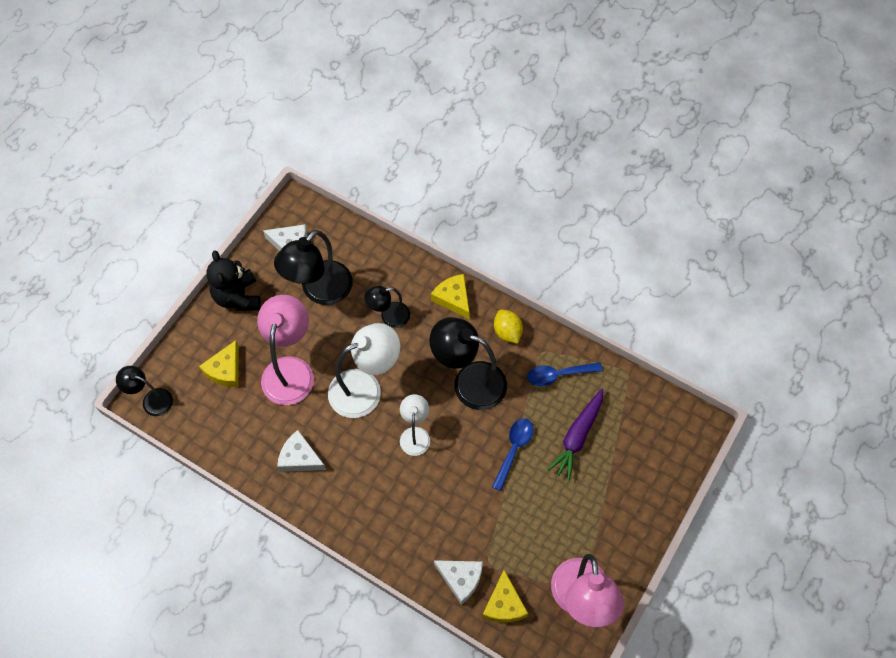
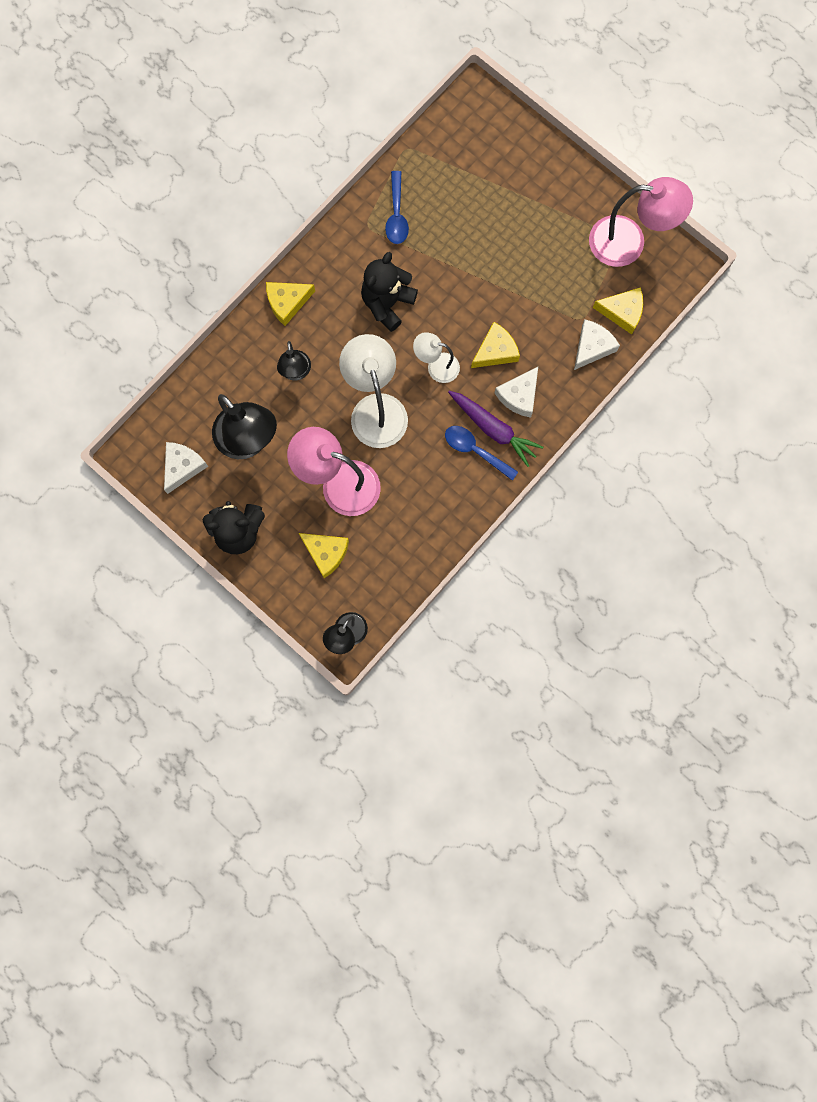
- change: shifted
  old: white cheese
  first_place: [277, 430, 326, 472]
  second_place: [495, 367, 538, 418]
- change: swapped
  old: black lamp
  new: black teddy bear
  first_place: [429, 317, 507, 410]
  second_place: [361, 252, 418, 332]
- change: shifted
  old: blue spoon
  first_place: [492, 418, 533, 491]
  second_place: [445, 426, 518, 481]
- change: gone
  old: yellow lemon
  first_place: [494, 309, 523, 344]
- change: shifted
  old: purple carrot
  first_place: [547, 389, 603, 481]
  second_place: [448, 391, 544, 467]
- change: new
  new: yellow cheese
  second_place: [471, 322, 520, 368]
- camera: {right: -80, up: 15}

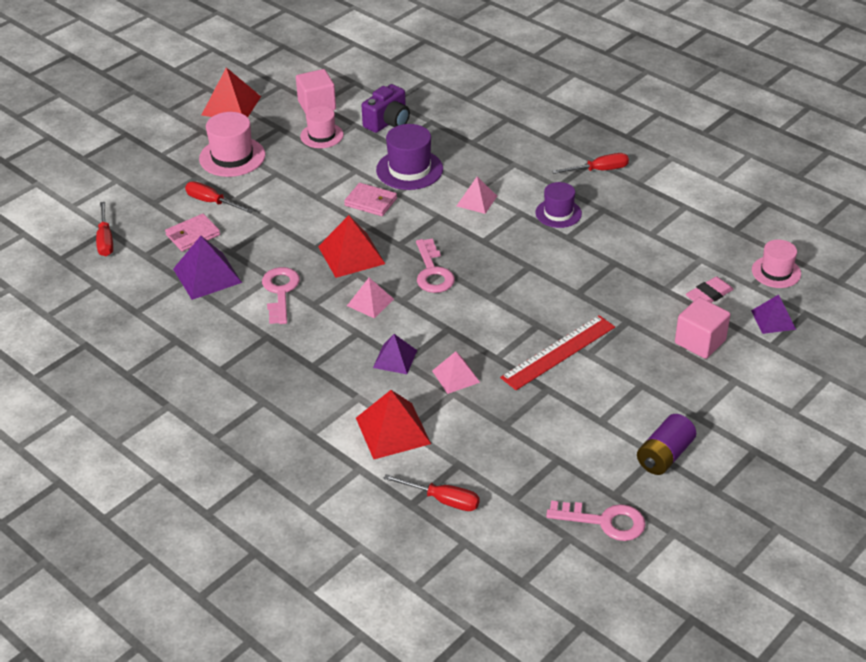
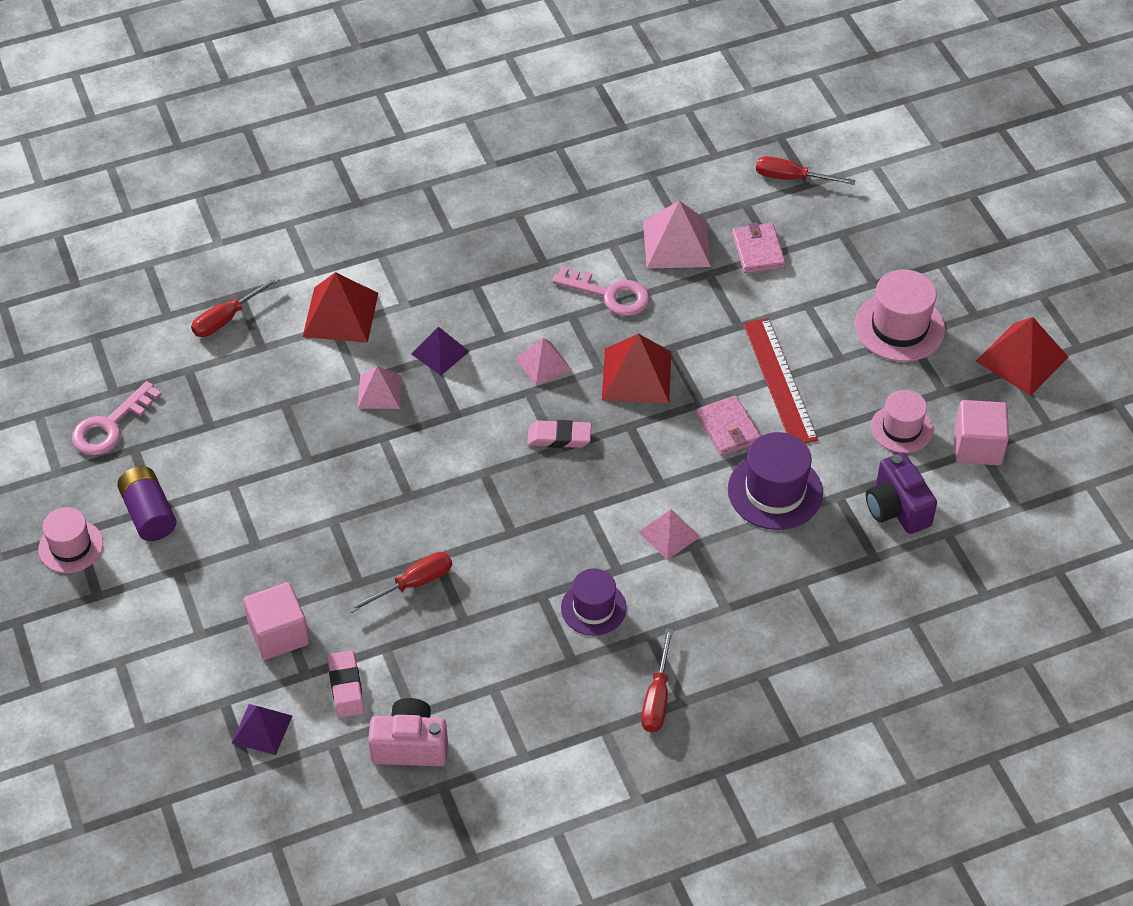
- change: repainted
  old: purple pyramid
  new: pink pyramid
  first_place: [173, 236, 242, 300]
  second_place: [643, 201, 711, 269]
- change: shifted
  old: red screwdriver
  first_place: [185, 181, 253, 213]
  second_place: [348, 552, 452, 613]
- change: rotated
  old: pink wallet
  first_place: [344, 183, 397, 216]
  second_place: [696, 395, 761, 456]
  degrees: -75
- change: swapped
  old: pink key
  new: pink eraser
  first_place: [416, 238, 455, 293]
  second_place: [527, 420, 592, 448]
- change: shifted
  old: red ruler
  first_place: [500, 315, 615, 390]
  second_place: [743, 318, 818, 443]
- change: shifted
  old: pink hat
  first_place: [752, 239, 801, 288]
  second_place: [38, 507, 103, 573]
- change: new
  new: pink camera
  second_place: [368, 698, 448, 766]
- camera: {right: 115, up: 10}

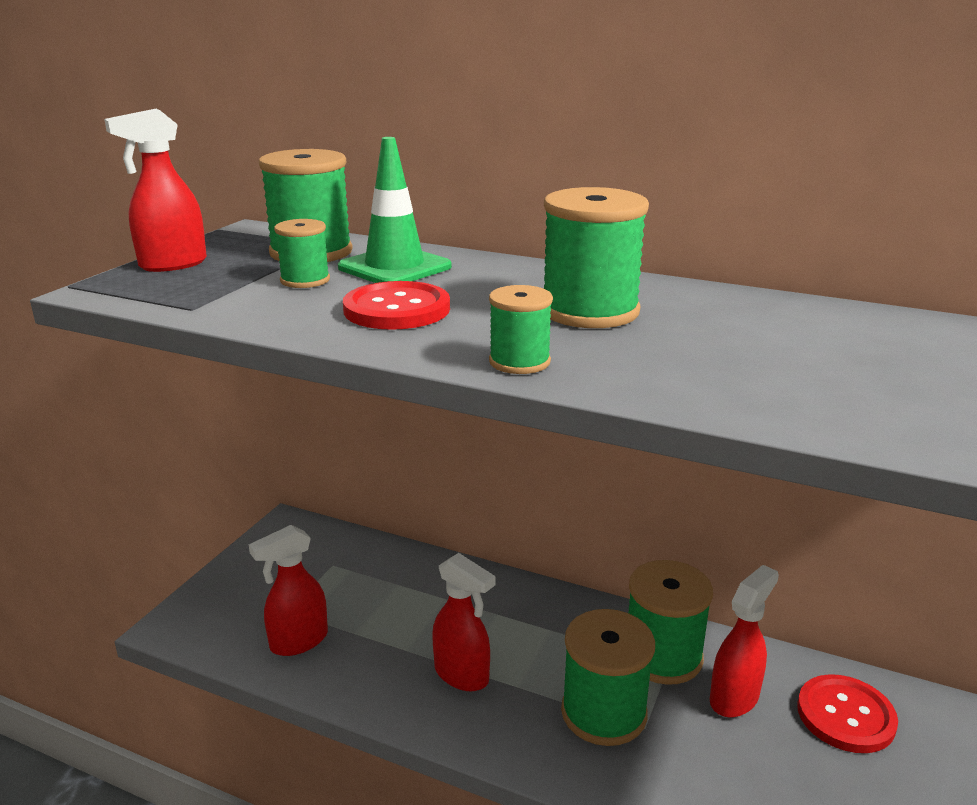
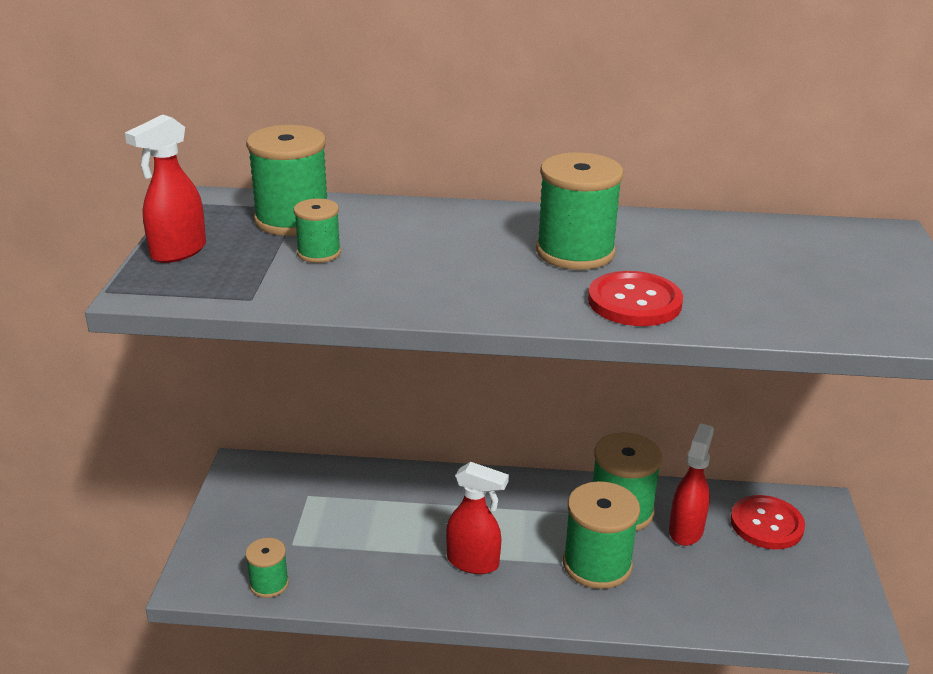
- change: gone
  old: red spray bottle
  first_place: [249, 525, 328, 656]
- change: gone
  old: green traffic cone
  first_place: [338, 137, 452, 283]
- change: shifted
  old: red button
  first_place: [343, 281, 450, 330]
  second_place: [588, 271, 683, 326]
- change: shifted
  old: green spool
  first_place: [489, 285, 553, 374]
  second_place: [245, 538, 289, 598]
- camera: {right: -20, up: 5}

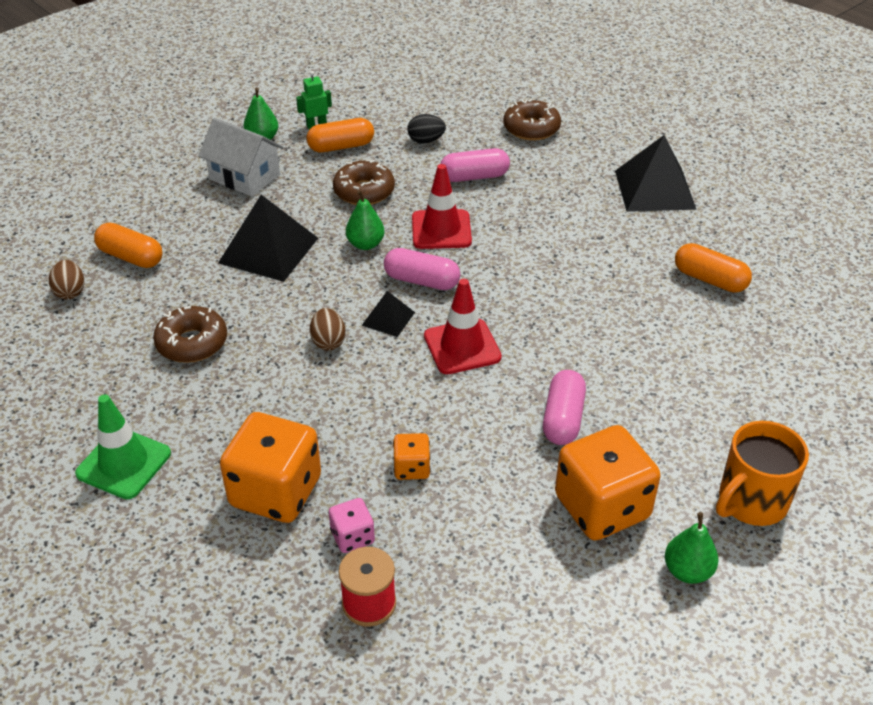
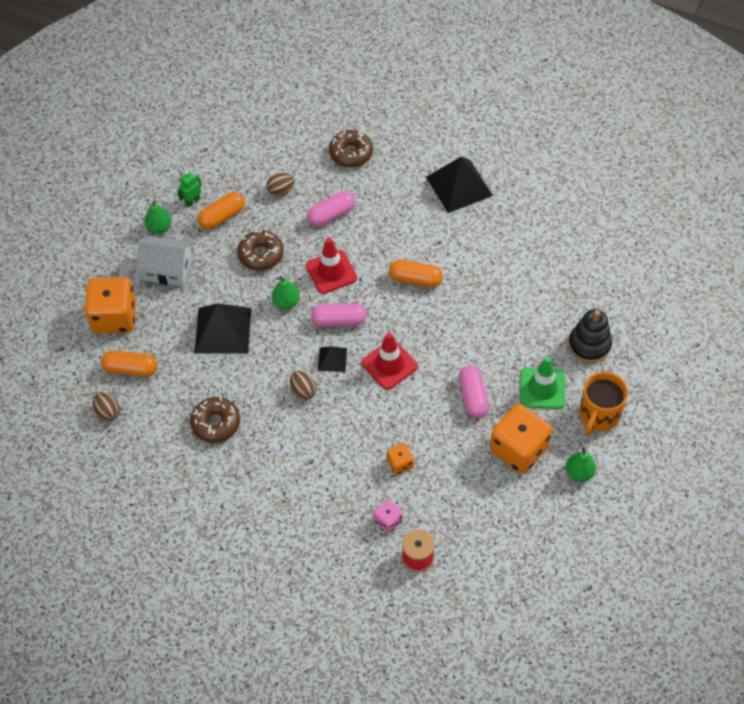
- change: shifted
  old: green traffic cone
  first_place: [75, 394, 171, 499]
  second_place: [520, 357, 565, 409]
- change: shifted
  old: orange dice
  first_place: [220, 412, 321, 523]
  second_place: [84, 277, 136, 334]
- change: repainted
  old: black egg
  new: brown egg
  first_place: [407, 114, 446, 144]
  second_place: [266, 173, 295, 196]
- change: shifted
  old: orange capsule
  first_place: [675, 243, 752, 293]
  second_place: [389, 260, 443, 287]
- change: new
  new: black stacking toy
  second_place: [568, 309, 612, 363]
- camera: {right: -20, up: 15}

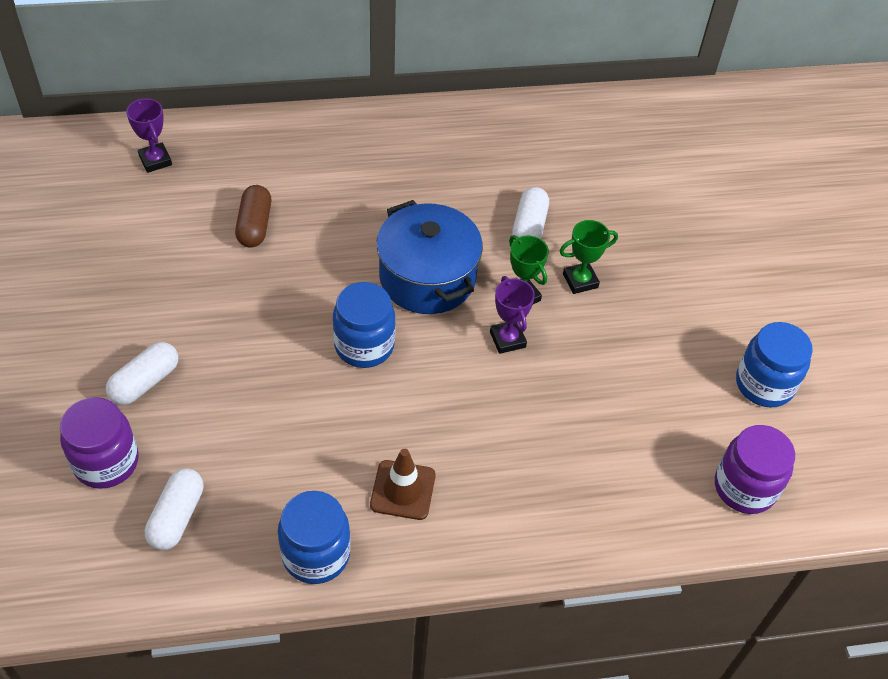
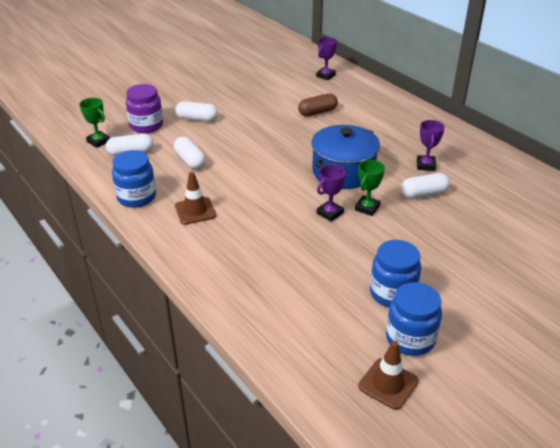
- change: shifted
  old: blue jar
  first_place: [333, 282, 396, 368]
  second_place: [370, 240, 421, 307]
- change: shifted
  old: green trophy
  first_place: [560, 220, 618, 294]
  second_place: [79, 98, 110, 148]
- change: gone
  old: purple jar
  first_place: [715, 425, 795, 514]
- change: new
  new: white capsule
  second_place: [174, 137, 206, 169]
- change: new
  new: brown traffic cone
  second_place: [358, 341, 419, 410]
- change: new
  new: purple trophy
  second_place: [417, 120, 445, 171]
- camera: {right: 65, up: -15}

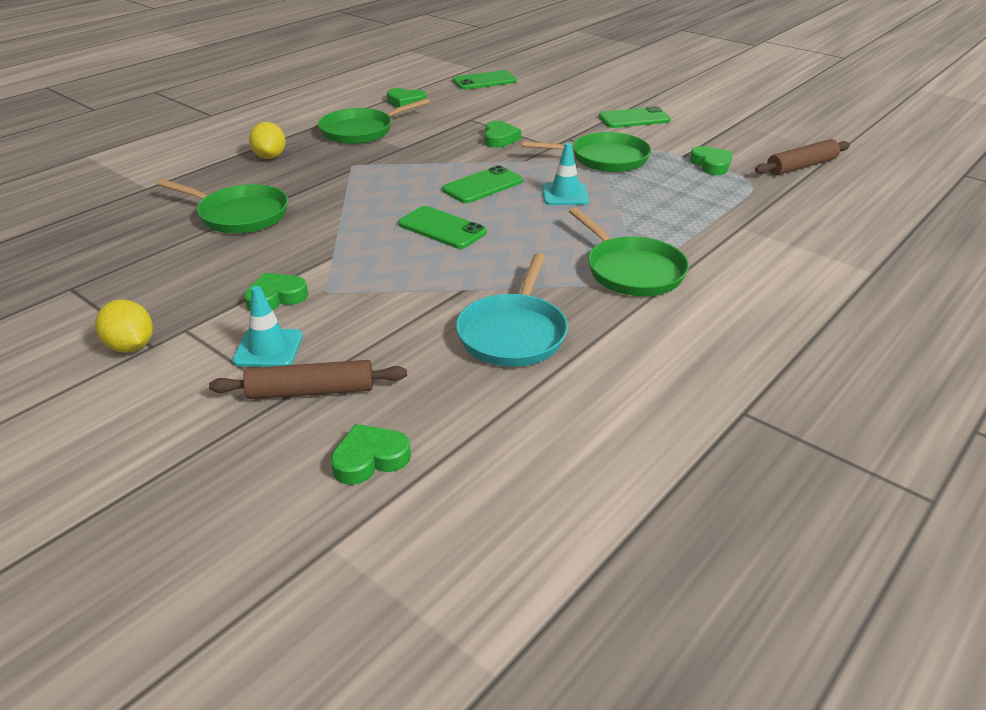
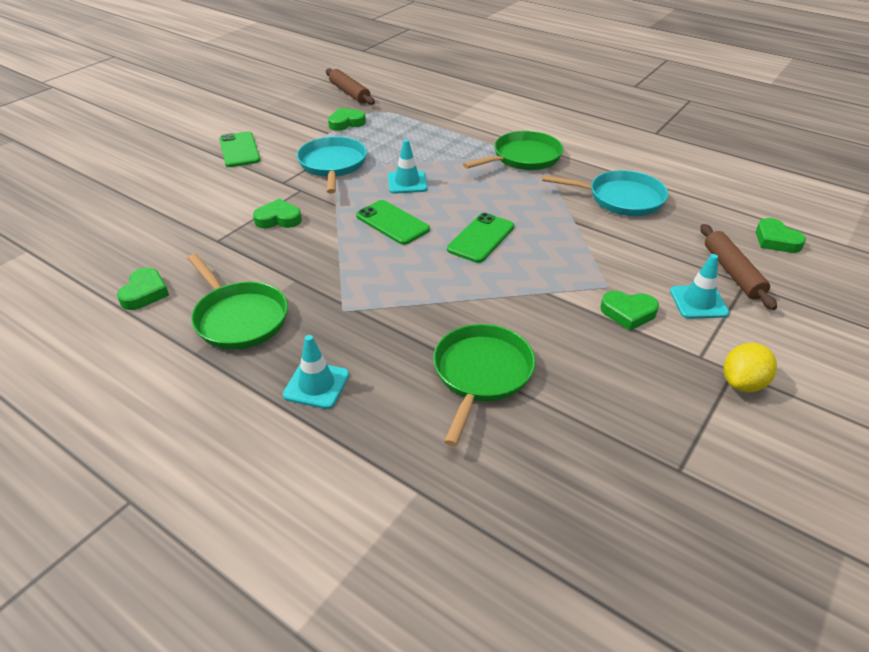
- change: rotated
  old: green heart
  first_place: [244, 273, 308, 311]
  second_place: [600, 291, 659, 331]
  degrees: -45
- change: swapped
  old: yellow lemon
  new: turquoise traffic cone
  first_place: [249, 122, 286, 159]
  second_place: [283, 335, 349, 409]
- change: gone
  old: green phone
  first_place: [453, 70, 517, 90]
- change: repainted
  old: green pan
  new: turquoise pan
  first_place: [522, 132, 651, 172]
  second_place: [297, 136, 367, 193]
- camera: {right: -95, up: 5}

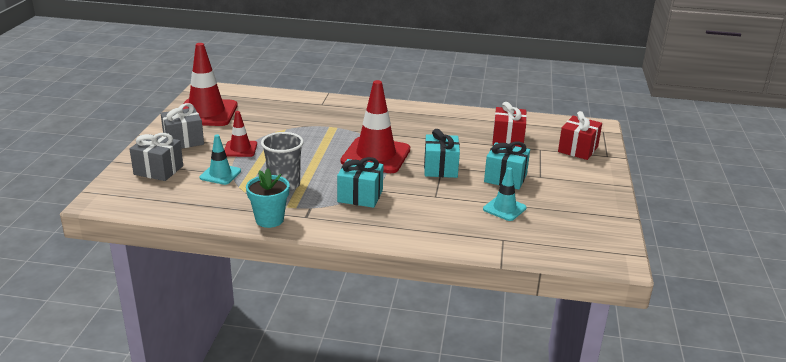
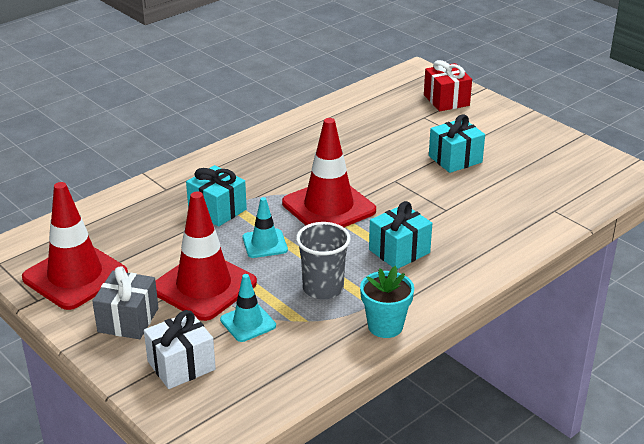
- change: repainted
  old: grey gift
  new: white gift
  first_place: [130, 133, 183, 181]
  second_place: [144, 310, 216, 389]
- change: scaled
  old: red traffic cone
  first_place: [224, 111, 257, 157]
  second_place: [155, 191, 257, 321]
  factor: 1.92
- change: shifted
  old: turquoise gift
  first_place: [424, 129, 460, 178]
  second_place: [186, 165, 247, 227]
- change: shifted
  old: turquoise traffic cone
  first_place: [483, 167, 527, 221]
  second_place: [243, 197, 288, 258]
- change: gone
  old: red gift
  first_place: [492, 102, 527, 147]
- camera: {right: -50, up: 5}

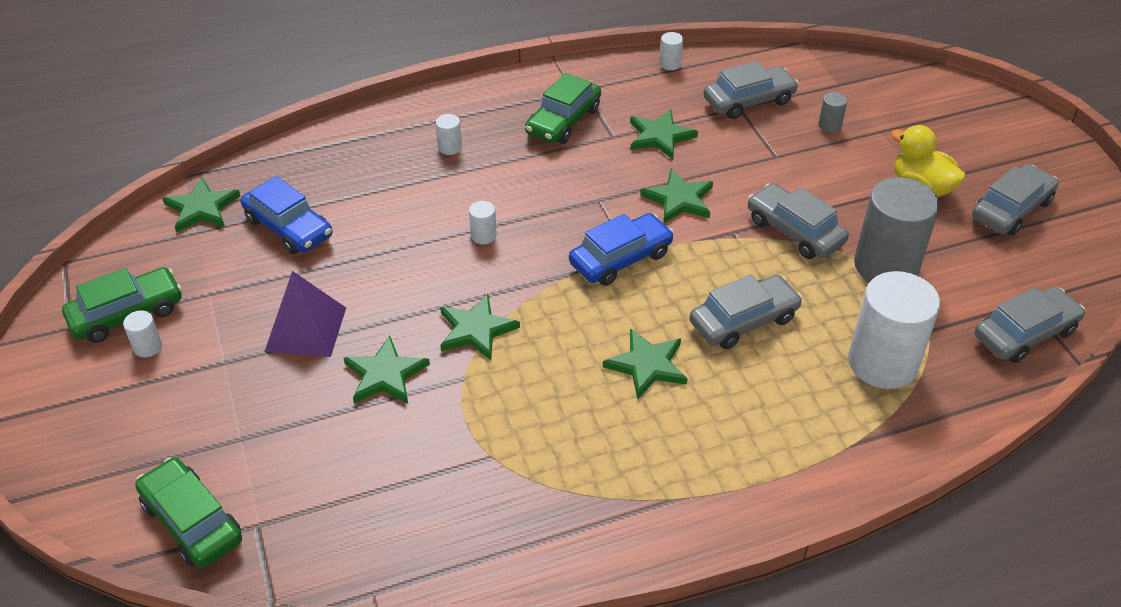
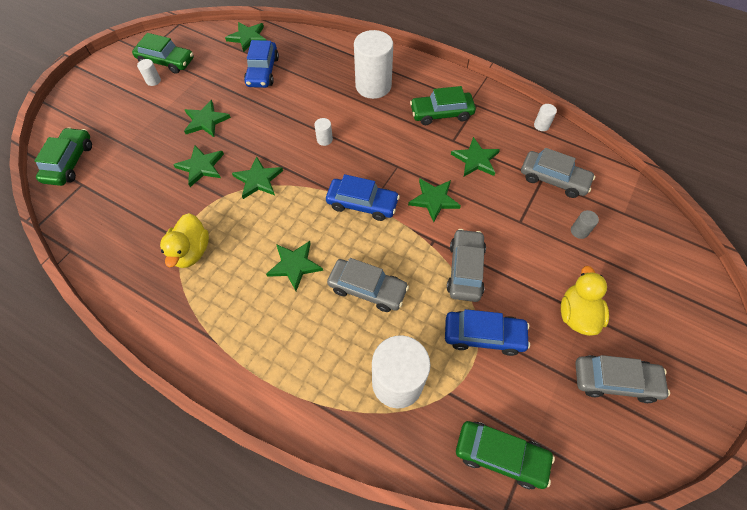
- change: swapped
  old: purple pyramid
  new: green star
  first_place: [264, 271, 346, 357]
  second_place: [184, 100, 231, 137]
- change: scaled
  old: white cylinder
  first_place: [436, 114, 462, 155]
  second_place: [354, 30, 393, 99]
  factor: 2.43
- change: swapped
  old: grey cylinder
  new: blue car
  first_place: [854, 177, 940, 282]
  second_place: [445, 309, 530, 356]
- change: repainted
  old: grey car
  new: green car
  first_place: [975, 287, 1085, 363]
  second_place: [456, 421, 555, 489]
- change: new
  new: yellow duck
  second_place: [160, 213, 209, 268]
- camera: {right: 50, up: 15}

